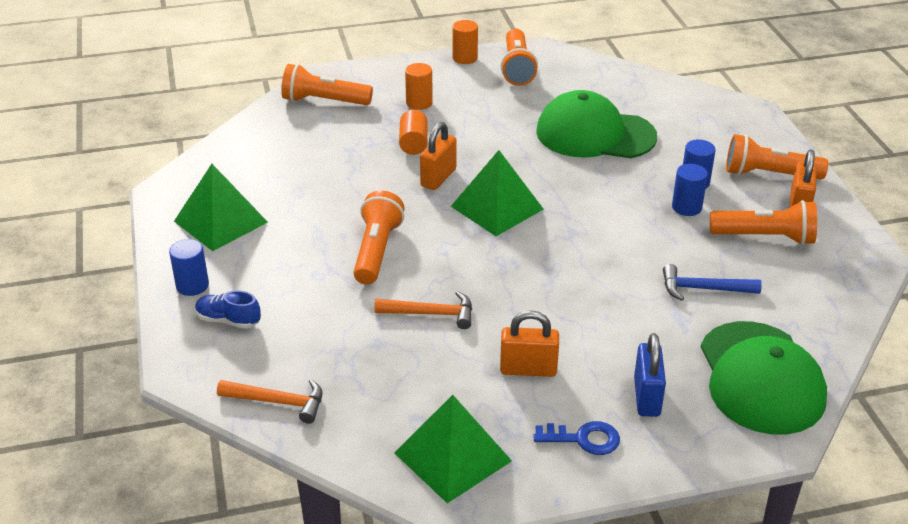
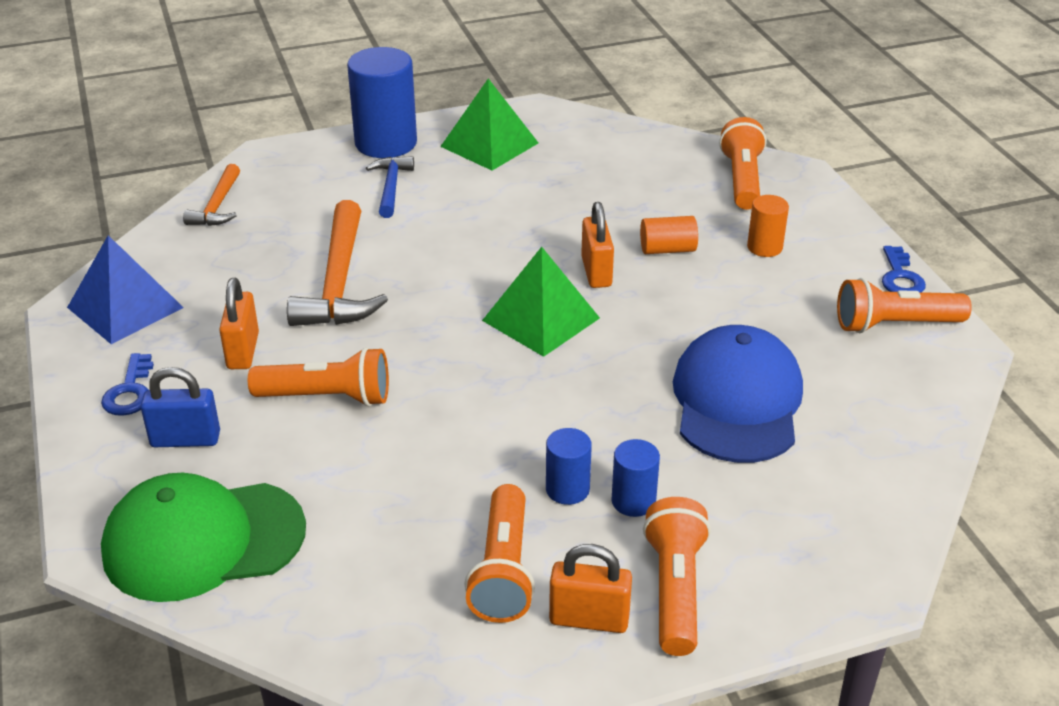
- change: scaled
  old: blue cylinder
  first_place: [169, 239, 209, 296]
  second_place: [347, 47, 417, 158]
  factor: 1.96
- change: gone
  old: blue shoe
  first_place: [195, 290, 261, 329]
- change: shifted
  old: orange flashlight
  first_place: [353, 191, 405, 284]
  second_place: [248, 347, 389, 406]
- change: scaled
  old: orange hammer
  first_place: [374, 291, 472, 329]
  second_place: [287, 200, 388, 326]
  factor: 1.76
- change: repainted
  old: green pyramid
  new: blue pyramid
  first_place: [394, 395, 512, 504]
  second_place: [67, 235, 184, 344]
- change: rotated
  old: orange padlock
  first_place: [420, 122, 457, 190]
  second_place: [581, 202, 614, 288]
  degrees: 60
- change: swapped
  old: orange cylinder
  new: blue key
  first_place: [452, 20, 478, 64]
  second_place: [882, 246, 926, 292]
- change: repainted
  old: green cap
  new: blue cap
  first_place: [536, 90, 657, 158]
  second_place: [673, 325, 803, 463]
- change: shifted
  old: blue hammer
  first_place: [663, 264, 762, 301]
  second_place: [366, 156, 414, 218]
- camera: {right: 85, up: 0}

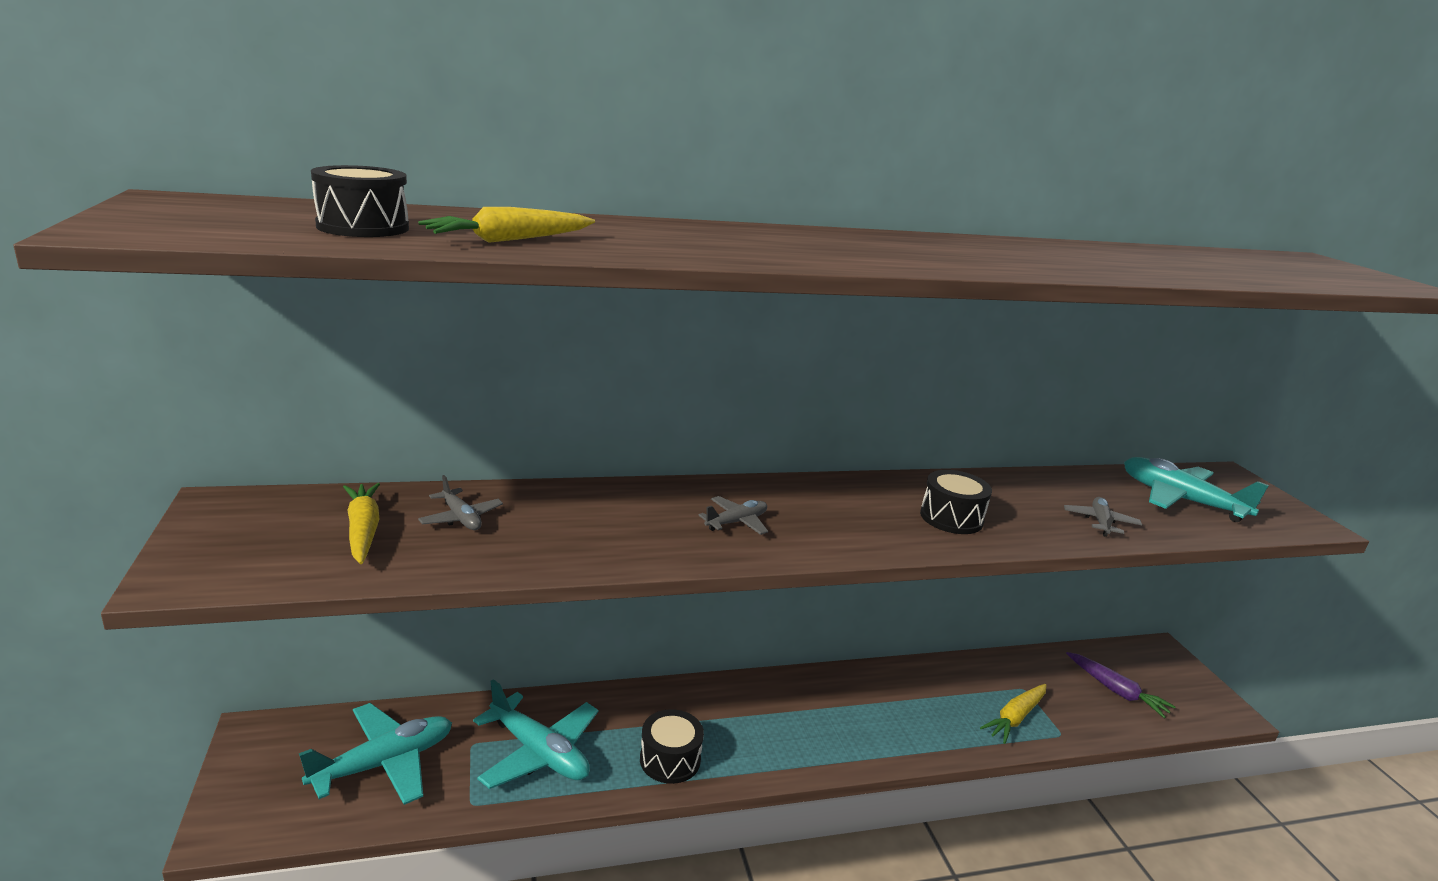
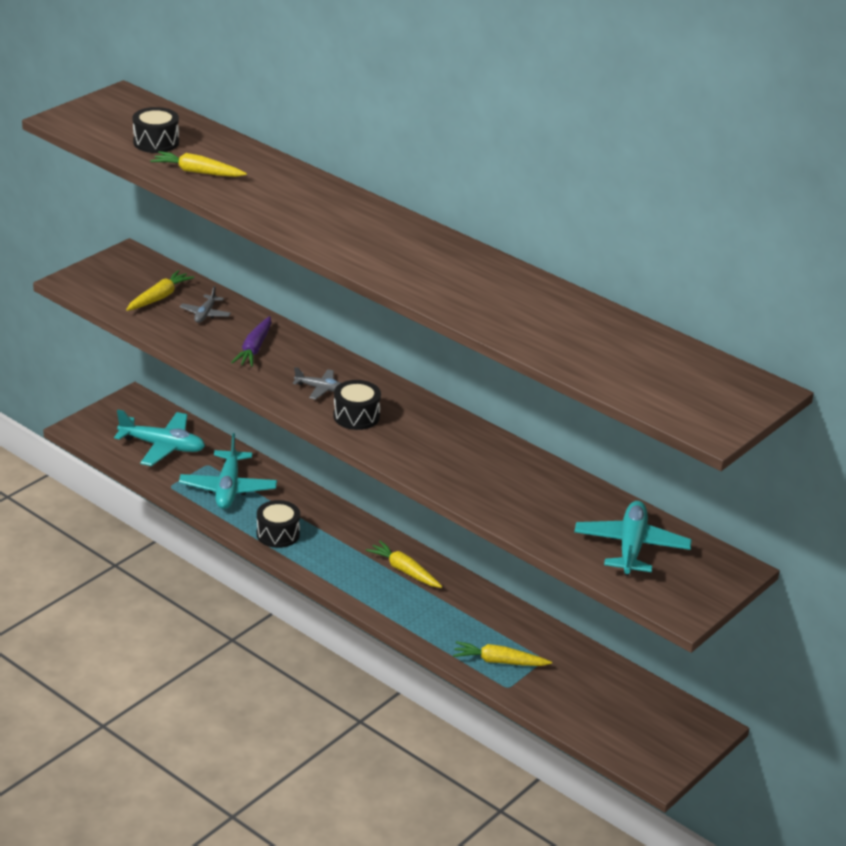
- change: shifted
  old: black drum
  first_place: [920, 470, 992, 534]
  second_place: [333, 380, 381, 430]
- change: gone
  old: grey plane
  first_place: [1064, 497, 1142, 537]
- change: shifted
  old: purple carrot
  first_place: [1066, 652, 1176, 718]
  second_place: [231, 316, 272, 367]
- change: new
  new: yellow carrot
  second_place: [366, 541, 442, 588]
- camera: {right: 55, up: 10}

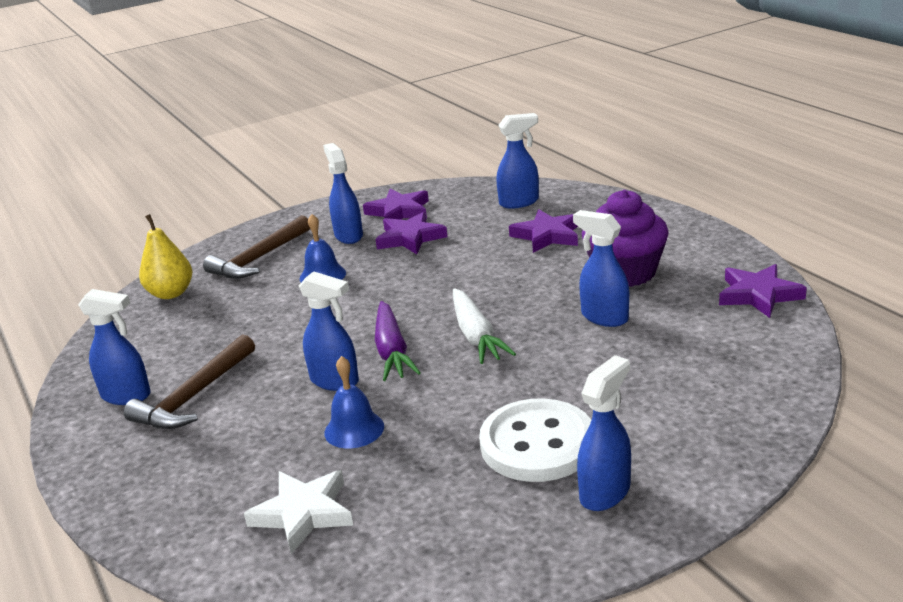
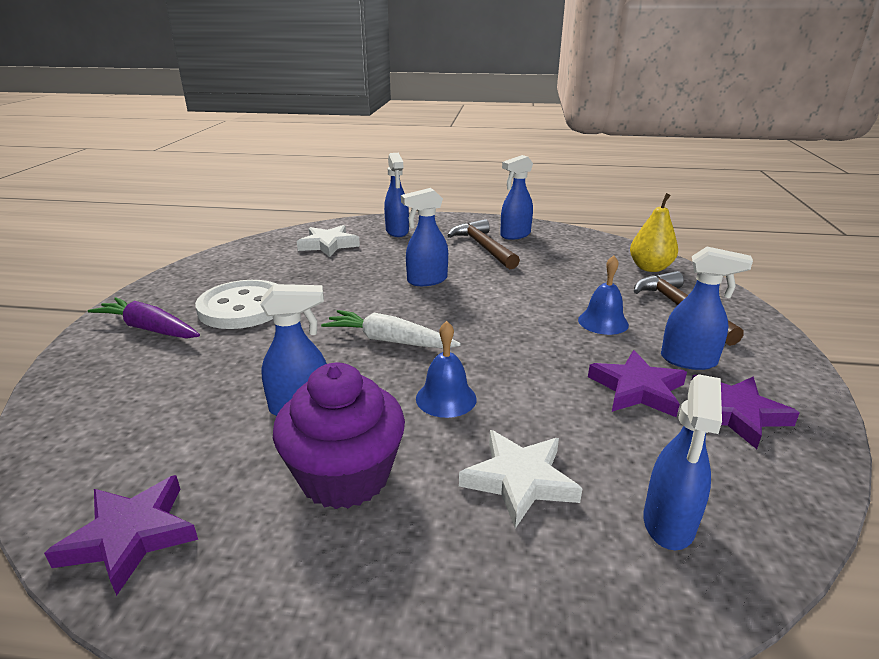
- change: shifted
  old: blue bell
  first_place: [324, 356, 384, 449]
  second_place: [416, 321, 477, 418]
- change: shifted
  old: purple carrot
  first_place: [375, 301, 421, 381]
  second_place: [88, 297, 200, 339]
- change: repainted
  old: purple star
  new: white star
  first_place: [509, 209, 578, 253]
  second_place: [459, 430, 583, 528]
- change: shifted
  old: blue spray bottle
  first_place: [577, 355, 631, 511]
  second_place: [384, 153, 409, 237]
- camera: {right: 125, up: 0}

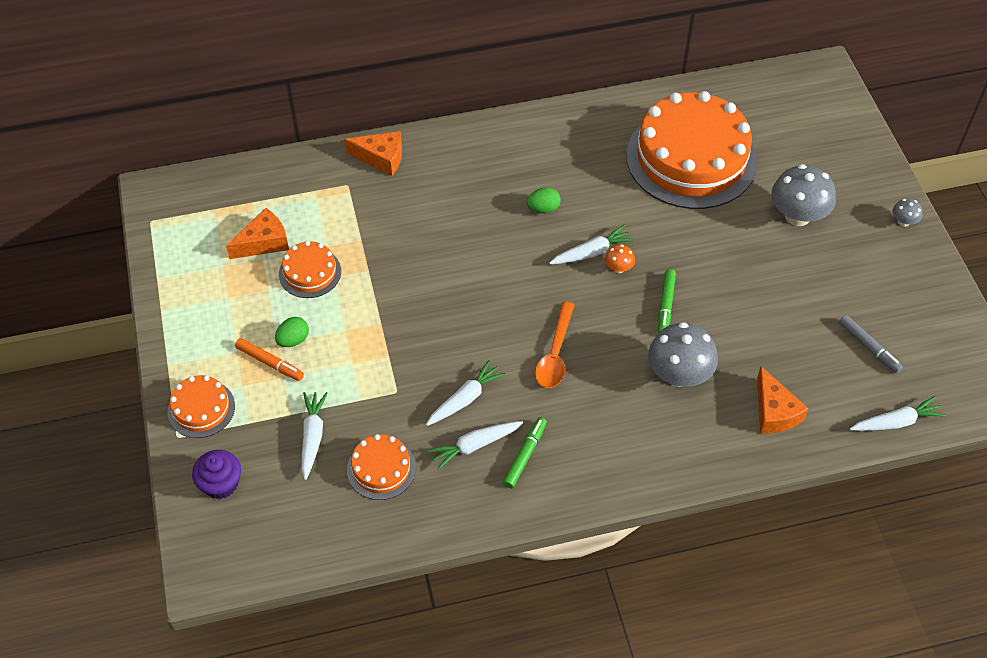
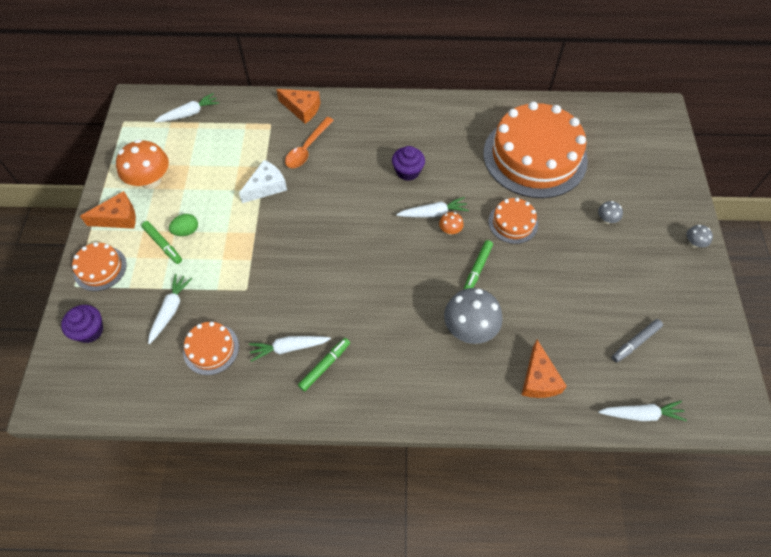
- change: shifted
  old: orange cheese
  first_place: [226, 208, 289, 259]
  second_place: [80, 191, 136, 229]
- change: repainted
  old: orange marker
  new: green marker
  first_place: [235, 338, 304, 381]
  second_place: [141, 221, 182, 264]
- change: shifted
  old: orange cake
  first_place: [279, 241, 341, 298]
  second_place: [488, 198, 538, 244]
- change: shifted
  old: white carrot
  first_place: [426, 360, 506, 426]
  second_place: [154, 93, 219, 122]
- change: swapped
  old: green egg
  new: purple cupcake
  first_place: [527, 187, 561, 214]
  second_place: [392, 146, 425, 181]
- change: shifted
  old: orange spoon
  first_place: [535, 301, 575, 388]
  second_place: [285, 117, 334, 168]
- change: scaled
  old: grey mushroom
  first_place: [771, 164, 836, 226]
  second_place: [598, 201, 623, 224]
  factor: 0.47
- change: rotated
  old: grey marker
  first_place: [839, 315, 903, 374]
  second_place: [612, 319, 663, 363]
  degrees: 75
- change: new
  new: orange mushroom
  second_place: [116, 139, 169, 189]
- change: new
  new: white cheese
  second_place: [239, 160, 287, 203]
- camera: {right: 15, up: 5}

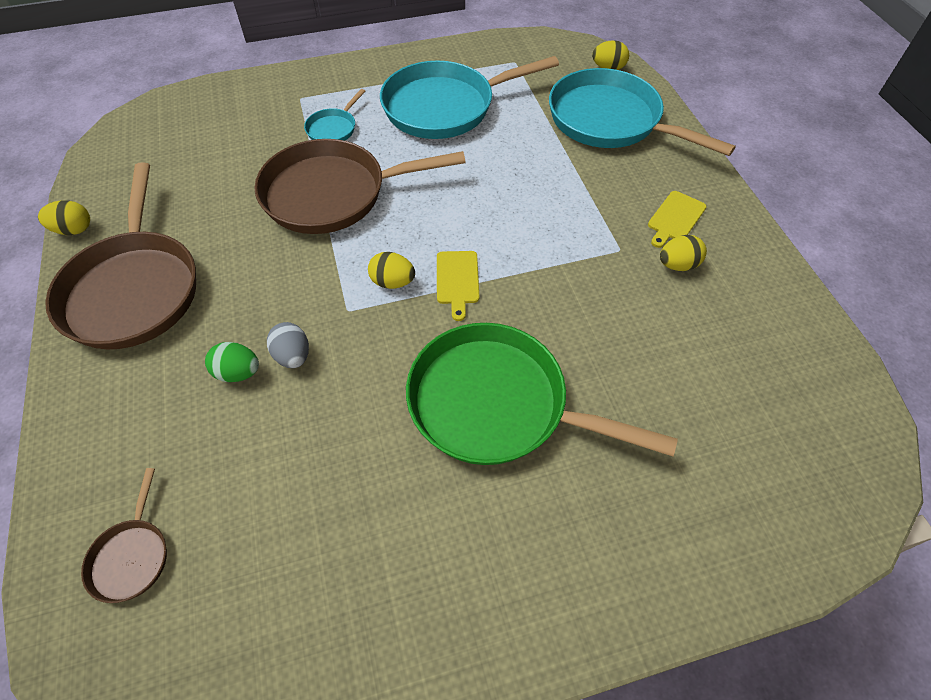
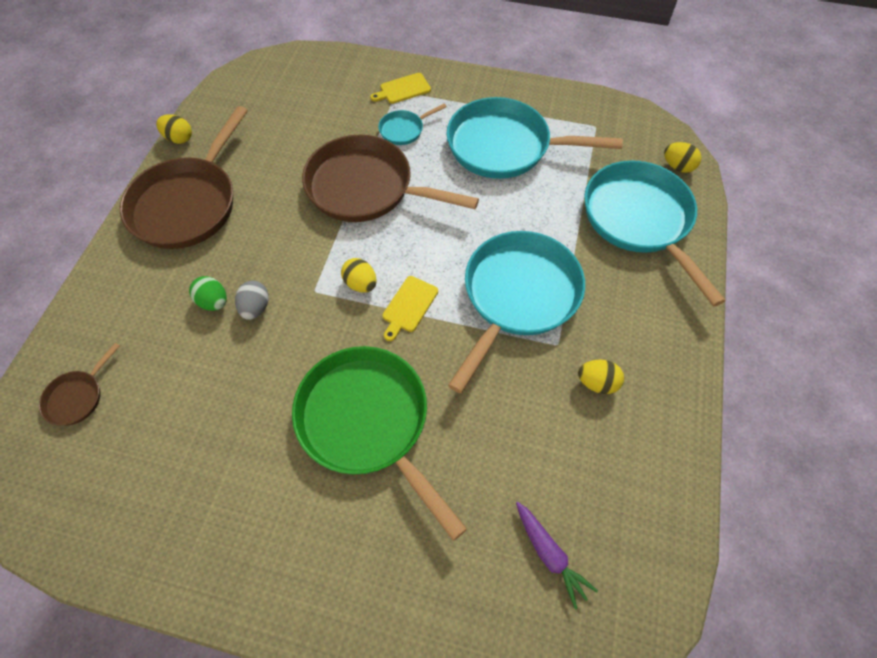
- change: shifted
  old: yellow cutting board
  first_place: [648, 191, 707, 248]
  second_place: [370, 73, 431, 104]
- change: new
  new: turquoise pan
  second_place: [448, 231, 585, 394]
- change: new
  new: purple carrot
  second_place: [516, 502, 598, 609]
- camera: {right: 30, up: 5}

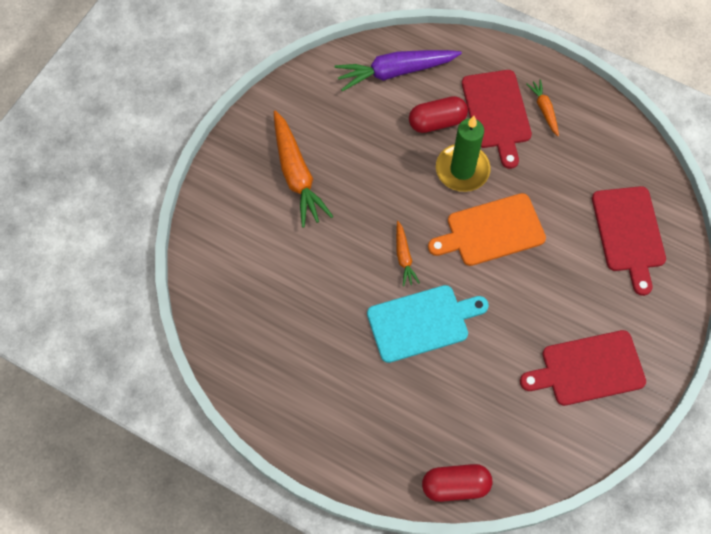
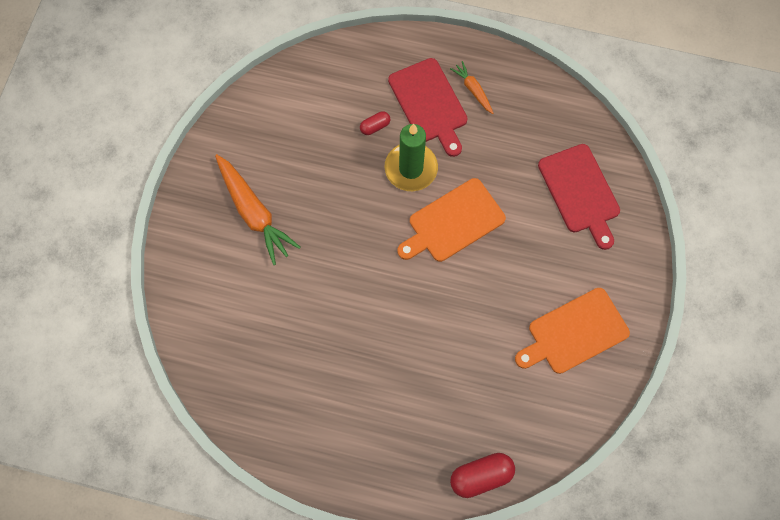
- change: gone
  old: purple carrot
  first_place: [334, 50, 462, 91]
- change: gone
  old: turquoise cutting board
  first_place: [367, 285, 489, 363]
- change: gone
  old: orange carrot
  first_place: [396, 221, 420, 287]
- change: scaled
  old: red capsule
  first_place: [409, 96, 468, 133]
  second_place: [360, 111, 390, 135]
  factor: 0.56
- change: repainted
  old: red cutting board
  new: orange cutting board
  first_place: [520, 330, 646, 406]
  second_place: [515, 288, 630, 374]
- camera: {right: -15, up: 5}

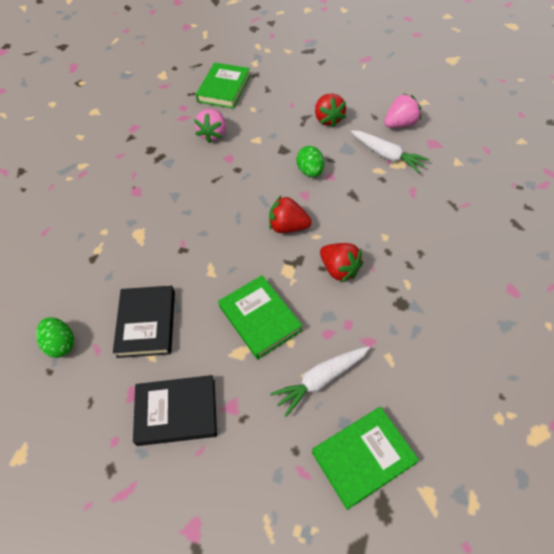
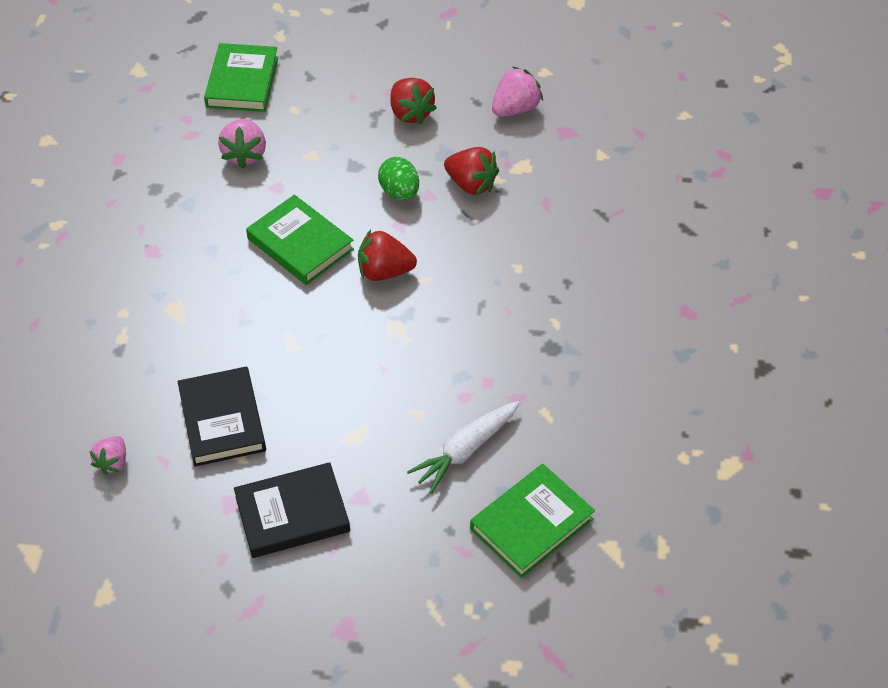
- change: swapped
  old: green egg
  new: pink strawberry
  first_place: [36, 317, 74, 358]
  second_place: [89, 436, 126, 475]
- change: shifted
  old: green book
  first_place: [218, 275, 302, 360]
  second_place: [246, 195, 354, 285]
- change: shifted
  old: red strawberry
  first_place: [320, 243, 363, 282]
  second_place: [444, 147, 499, 195]
- change: gone
  old: white carrot
  first_place: [351, 130, 429, 173]
- camera: {right: -15, up: -5}

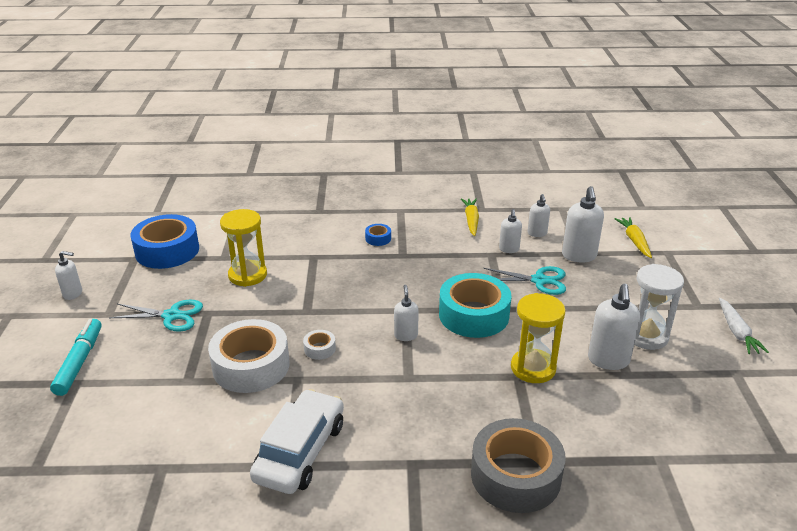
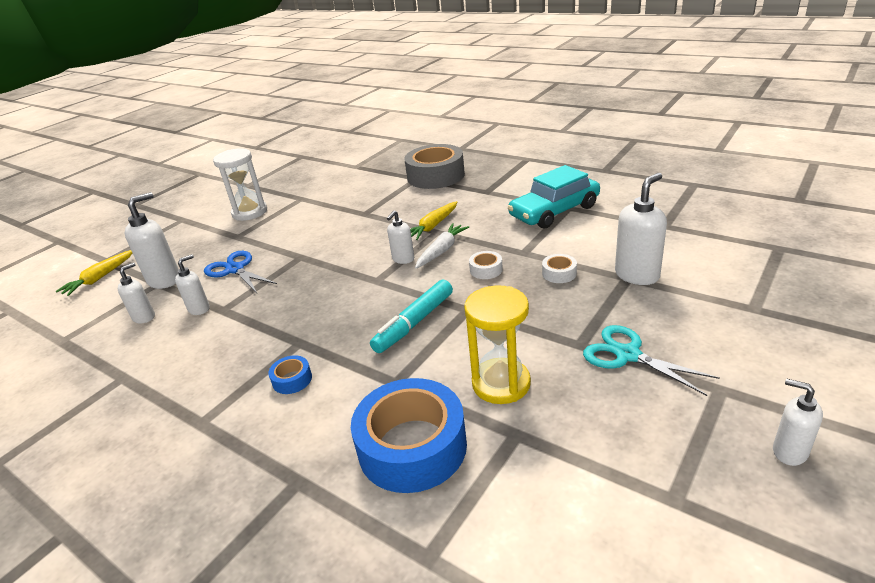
- change: shifted
  old: turquoise marker
  first_place: [50, 319, 102, 396]
  second_place: [370, 280, 453, 353]
- change: shifted
  old: blue tape
  first_place: [131, 214, 199, 269]
  second_place: [351, 378, 467, 493]
- change: scaled
  old: white tape
  first_place: [208, 319, 290, 393]
  second_place: [542, 254, 577, 283]
  factor: 0.43
- change: repainted
  old: white car
  new: turquoise car
  first_place: [250, 389, 344, 494]
  second_place: [507, 165, 600, 229]
- change: gone
  old: turquoise tape
  first_place: [439, 273, 511, 338]
- change: shifted
  old: yellow carrot
  first_place: [461, 198, 479, 236]
  second_place: [410, 201, 457, 240]
- change: repainted
  old: turquoise scissors
  new: blue scissors
  first_place: [483, 266, 566, 295]
  second_place: [204, 251, 277, 293]
- change: gone
  old: yellow hourglass
  first_place: [511, 293, 566, 383]
- change: shifted
  old: white soap dispenser
  first_place: [588, 284, 640, 370]
  second_place: [615, 173, 667, 285]
- change: shifted
  old: white carrot
  first_place: [719, 298, 769, 354]
  second_place: [415, 223, 469, 269]
- camera: {right: -140, up: 0}

